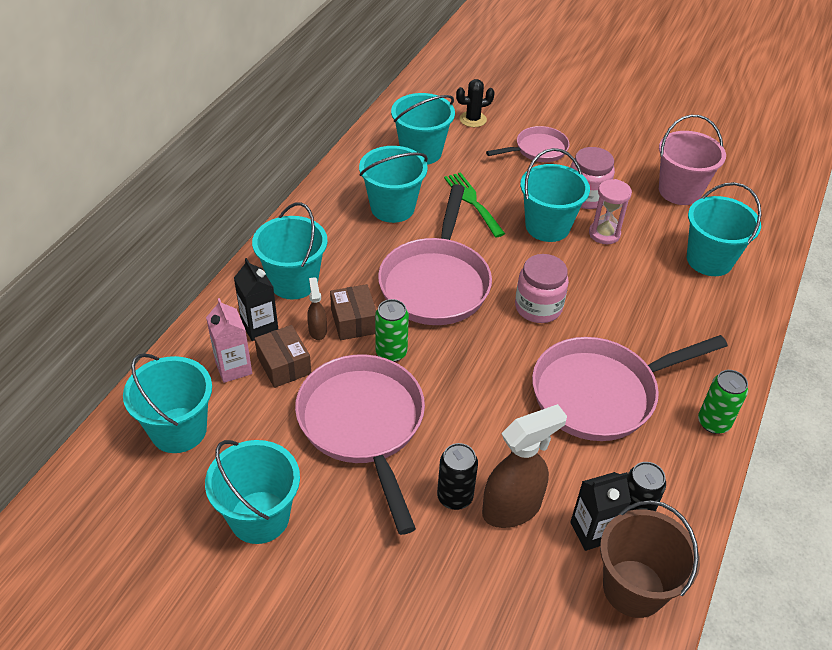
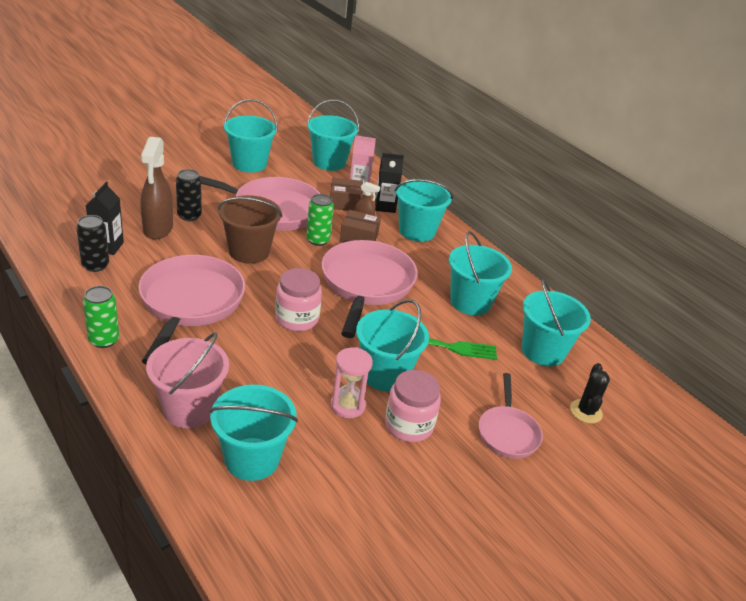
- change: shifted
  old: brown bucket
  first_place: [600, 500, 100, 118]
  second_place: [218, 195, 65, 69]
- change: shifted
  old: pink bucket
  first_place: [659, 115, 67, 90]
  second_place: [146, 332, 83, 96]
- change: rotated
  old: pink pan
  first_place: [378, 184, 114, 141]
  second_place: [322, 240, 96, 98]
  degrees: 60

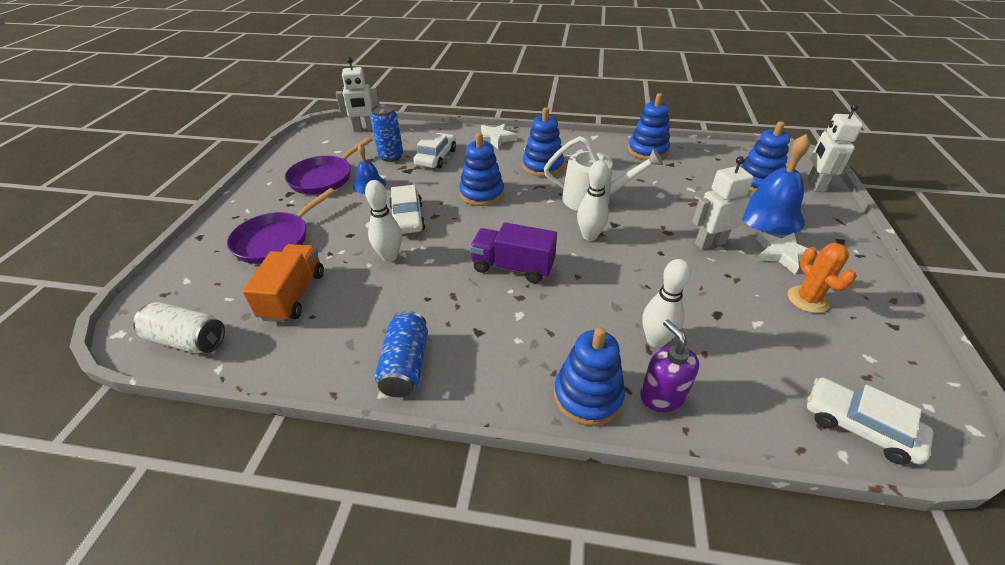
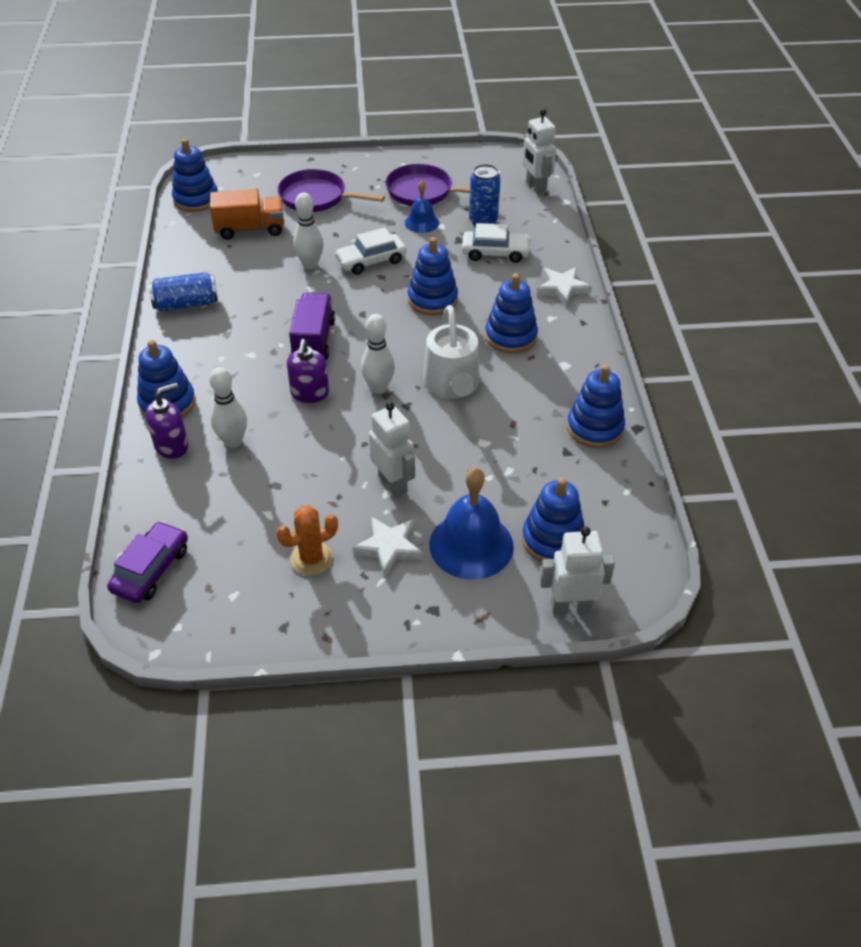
- change: new
  new: royal purple pump bottle
  second_place: [287, 339, 42, 64]
- change: swapped
  old: white soda can
  new: cobalt ring stacker
  first_place: [133, 302, 92, 51]
  second_place: [172, 139, 45, 73]
- change: repainted
  old: white toy car
  new: royal purple toy car
  first_place: [807, 377, 127, 88]
  second_place: [107, 521, 81, 82]

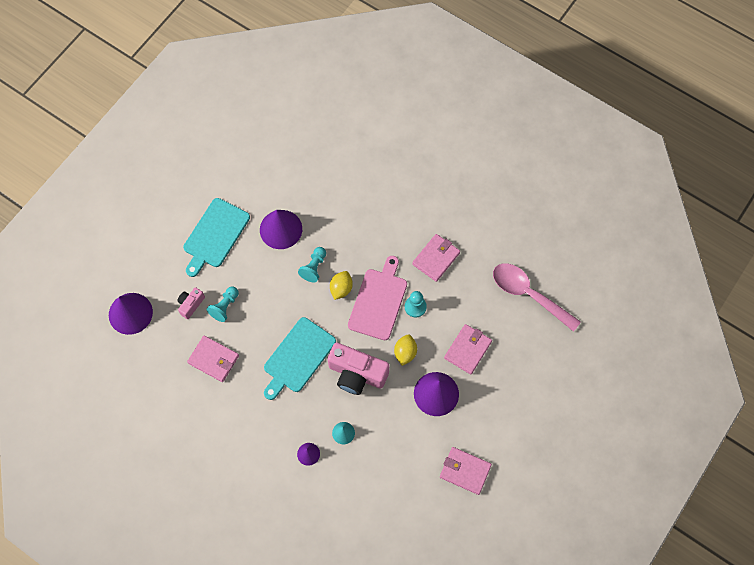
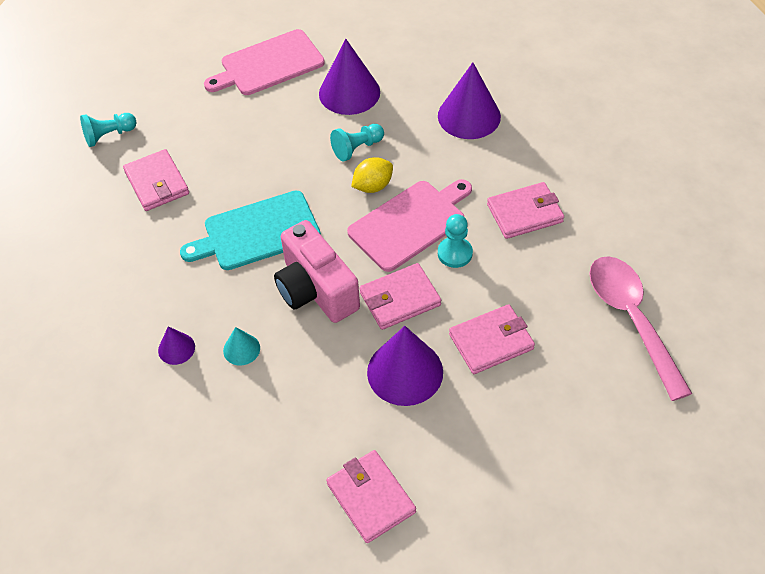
- change: gone
  old: pink photo camera
  first_place: [178, 287, 27, 32]
- change: shifted
  old: royal purple cone
  first_place: [109, 293, 44, 42]
  second_place: [438, 62, 63, 77]
- change: shifted
  old: teal pawn
  first_place: [207, 286, 32, 36]
  second_place: [80, 113, 57, 34]
- change: swapped
  old: yellow toy lemon
  new: pink billfold
  first_place: [394, 334, 23, 32]
  second_place: [359, 263, 82, 67]
- change: repainted
  old: teal bread board
  new: pink bread board
  first_place: [183, 198, 67, 79]
  second_place: [204, 29, 121, 66]

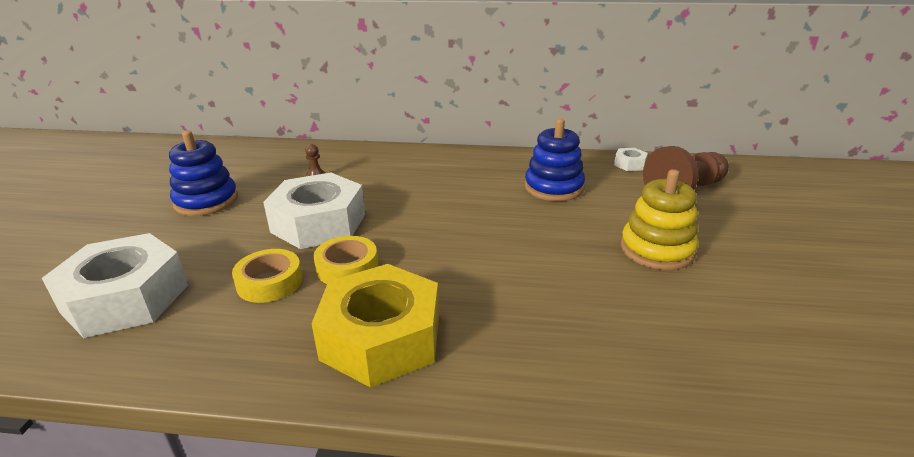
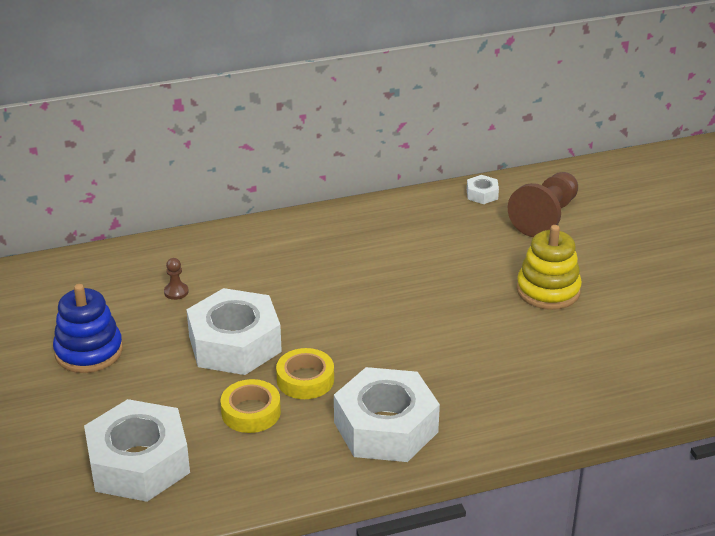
- change: gone
  old: cobalt ring stacker
  first_place: [525, 118, 60, 83]
- change: repainted
  old: yellow nut
  new: white nut
  first_place: [311, 264, 128, 124]
  second_place: [334, 367, 106, 95]

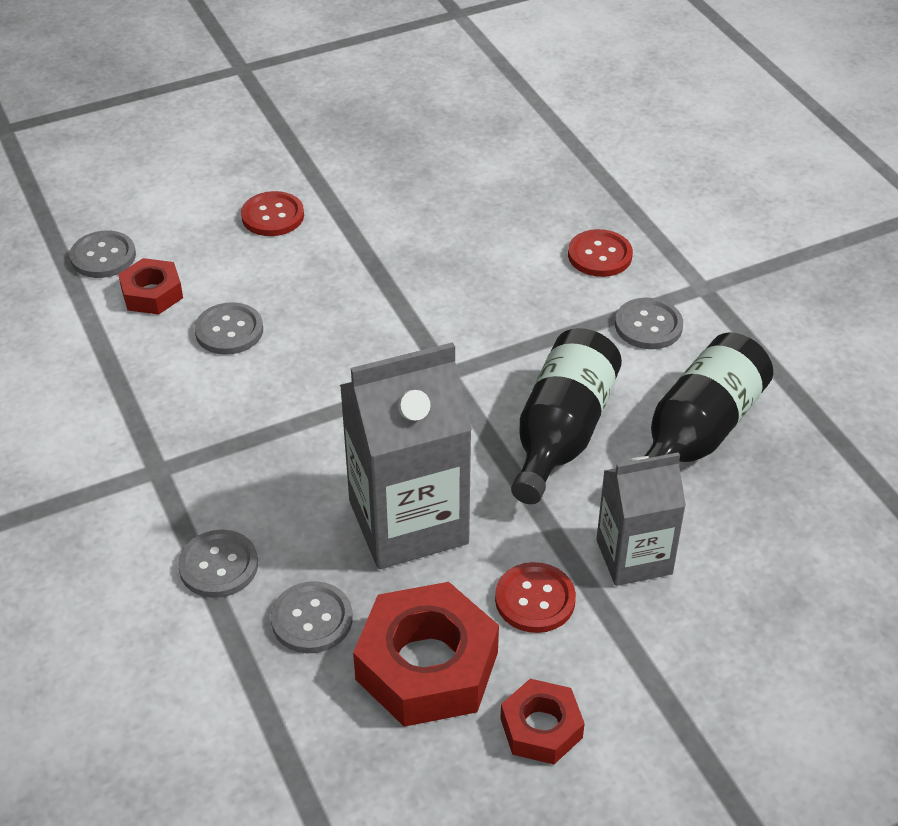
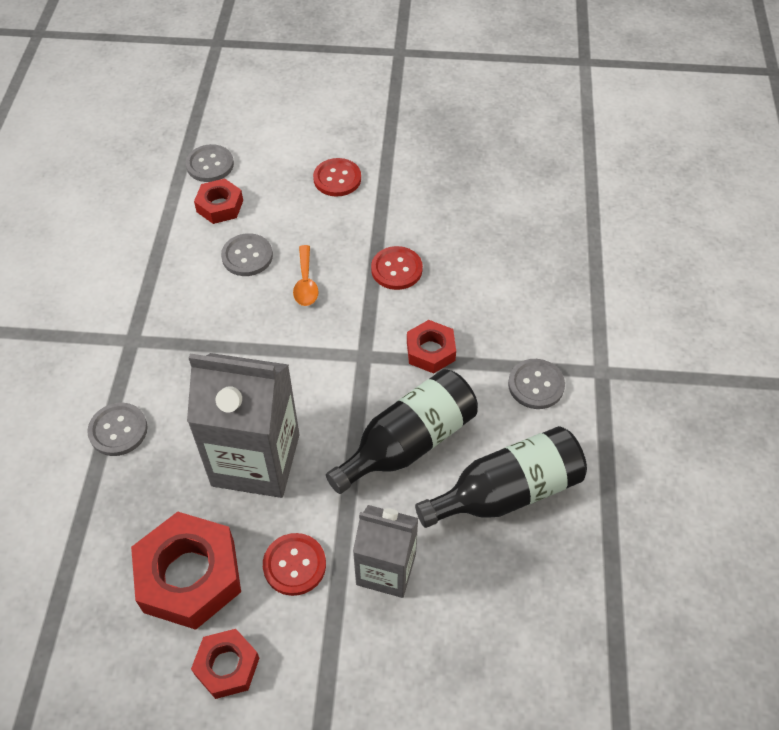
- change: gone
  old: gray sewing button
  first_place: [271, 581, 82, 72]
- change: new
  new: orange-coloured spoon
  second_place: [293, 245, 26, 61]
- change: new
  new: scarlet nut
  second_place: [407, 320, 49, 54]
- change: shifted
  old: scarlet sewing button
  first_place: [568, 229, 65, 48]
  second_place: [371, 246, 52, 44]

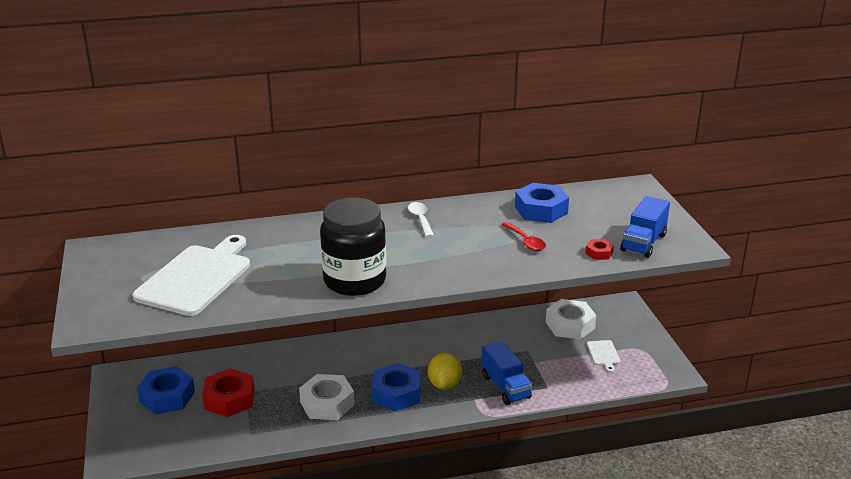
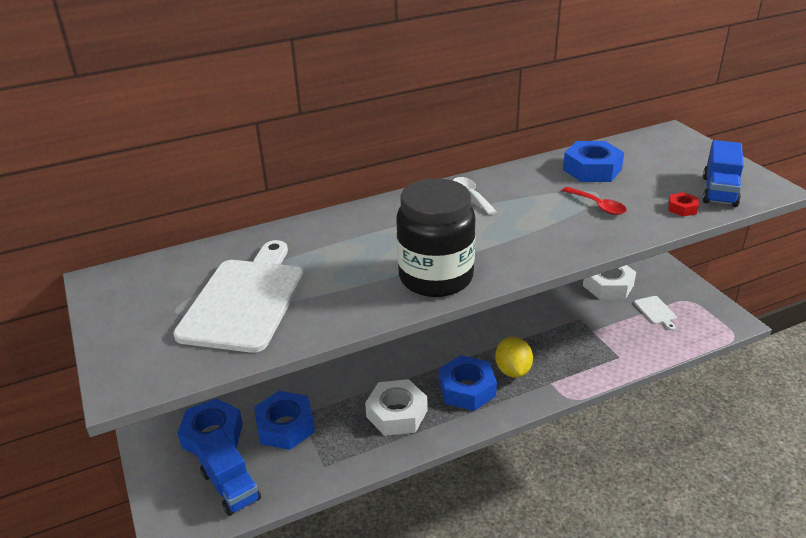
- change: shifted
  old: cobalt lorry
  first_place: [481, 341, 51, 64]
  second_place: [194, 428, 67, 88]
- change: repainted
  old: scarlet nut
  new: cobalt nut
  first_place: [202, 368, 53, 49]
  second_place: [254, 391, 61, 59]

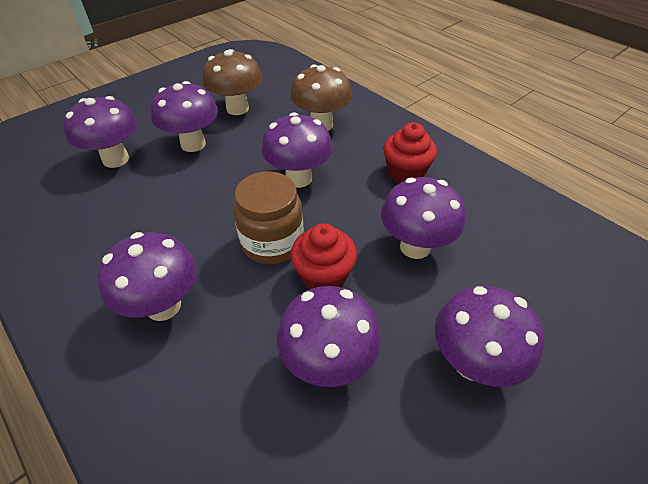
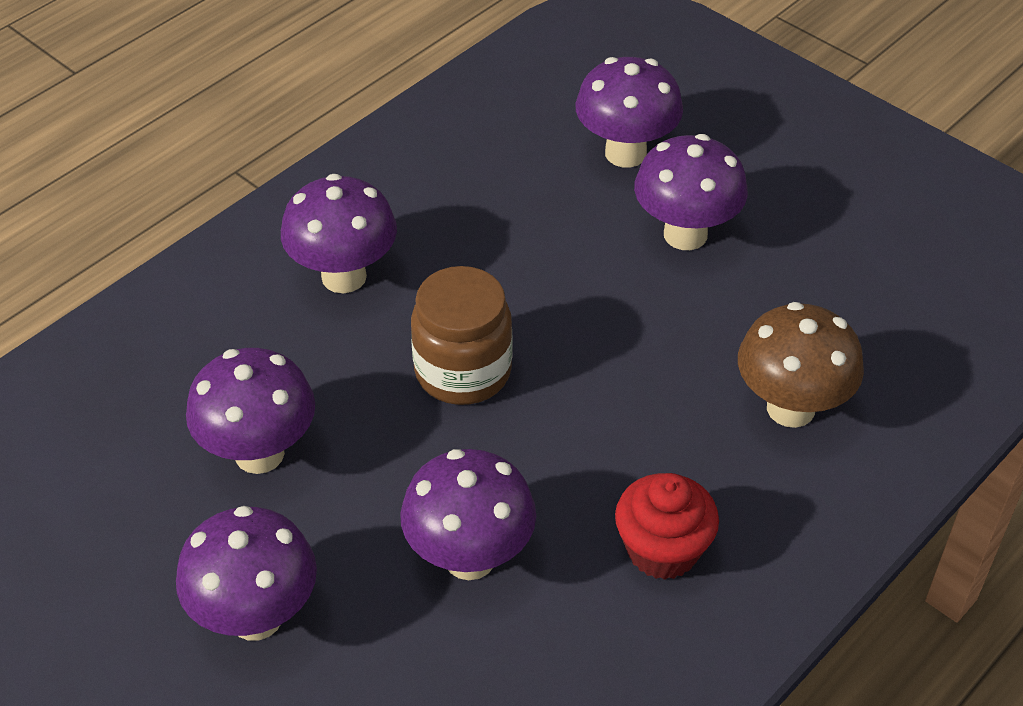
- change: gone
  old: brown toadstool
  first_place: [203, 49, 59, 66]
- change: gone
  old: royal purple toadstool
  first_place: [261, 112, 72, 76]
- change: gone
  old: scarlet muffin
  first_place: [290, 223, 67, 66]

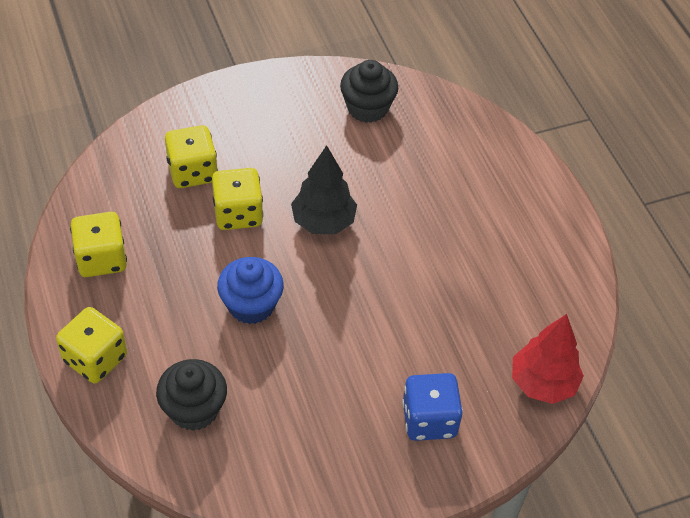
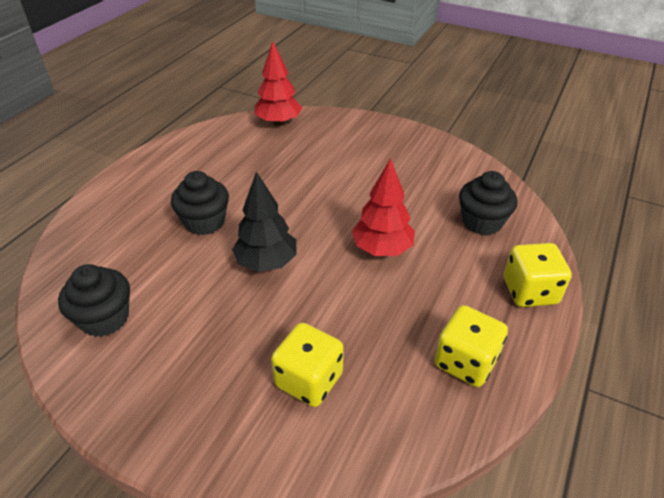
- change: gone
  old: yellow game die
  first_place: [212, 168, 51, 62]
- change: gone
  old: cobalt game die
  first_place: [402, 373, 61, 68]
- change: new
  new: jet-black muffin
  second_place: [171, 171, 58, 64]
- change: swapped
  old: cobalt muffin
  new: scarlet toy tree
  first_place: [217, 257, 67, 67]
  second_place: [352, 158, 63, 98]

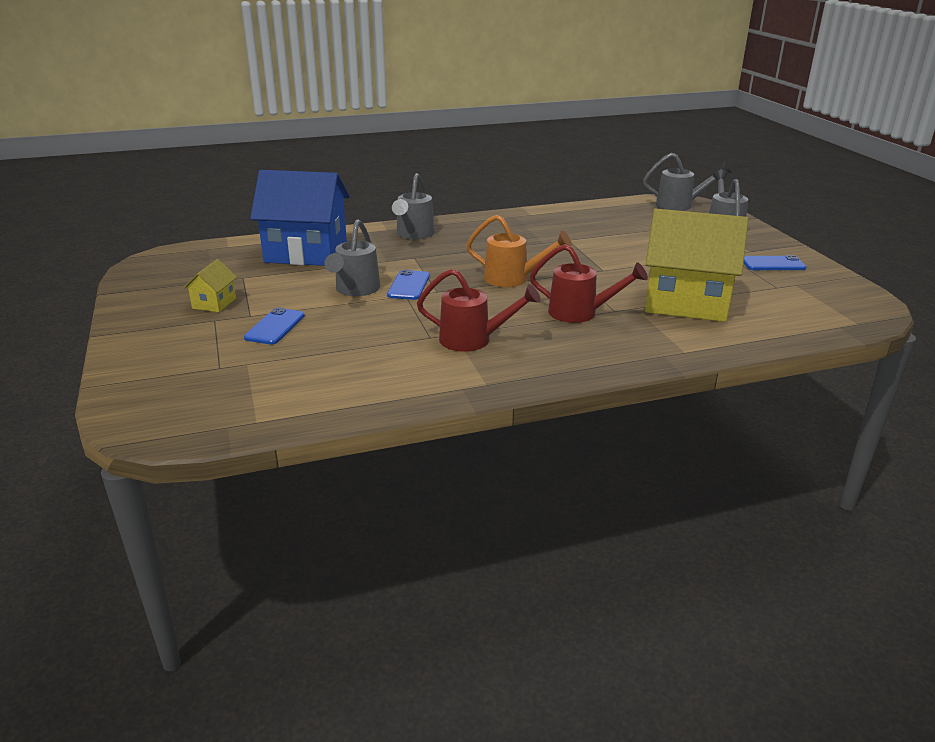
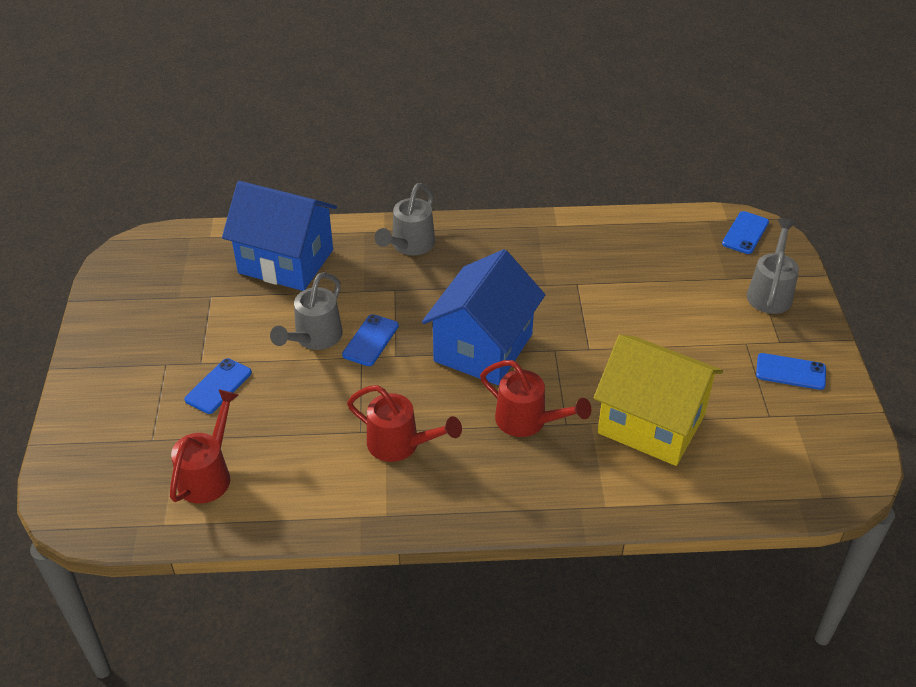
- change: gone
  old: yellow house
  first_place: [183, 259, 54, 53]
- change: new
  new: scarlet watering pot
  second_place: [170, 389, 69, 115]
- change: swapped
  old: orange-coloured watering pot
  new: cobalt house
  first_place: [466, 215, 106, 72]
  second_place: [422, 249, 123, 136]
- change: swapped
  old: gray watering pot
  new: cobalt smartphone
  first_place: [643, 153, 89, 58]
  second_place: [722, 211, 47, 43]

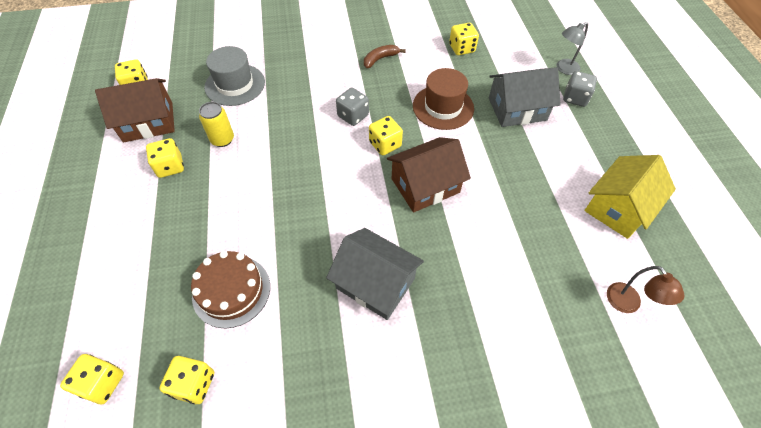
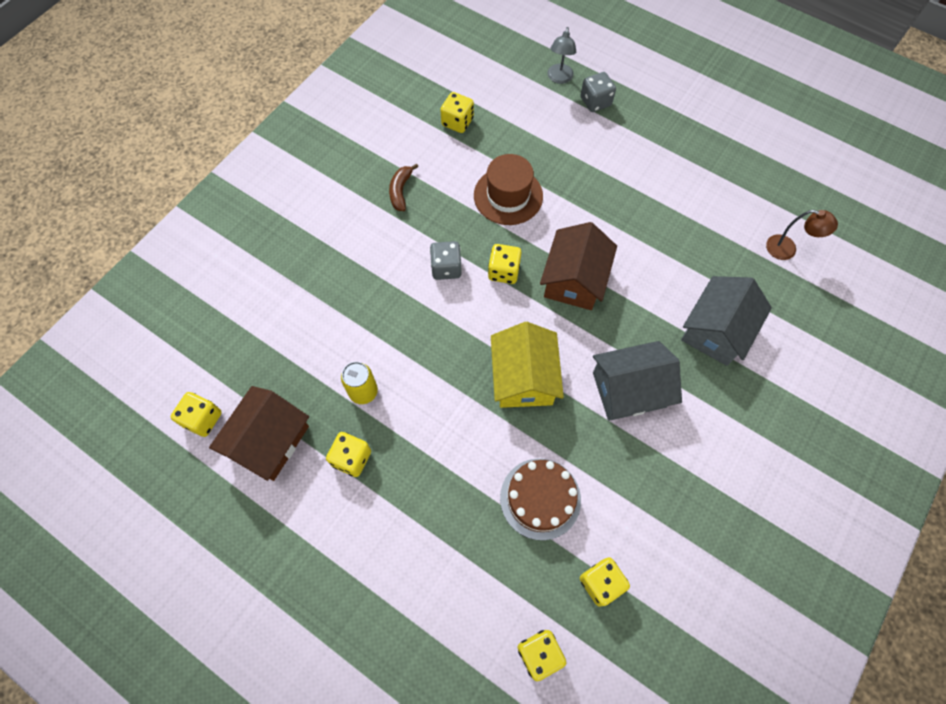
- change: gone
  old: gray hat
  first_place: [204, 46, 61, 60]
- change: shifted
  old: gray house
  first_place: [489, 67, 72, 60]
  second_place: [681, 276, 91, 90]
- change: shifted
  old: yellow house
  first_place: [584, 155, 92, 84]
  second_place: [491, 322, 73, 86]

